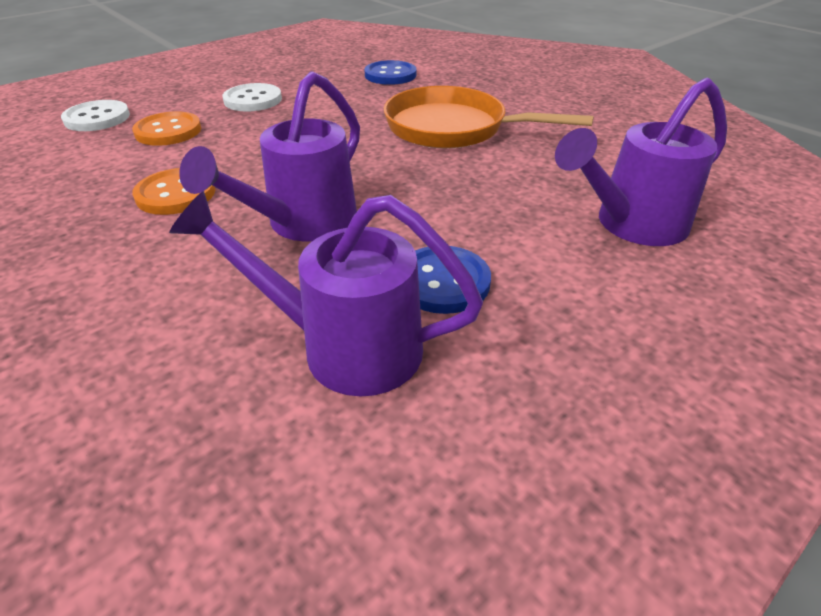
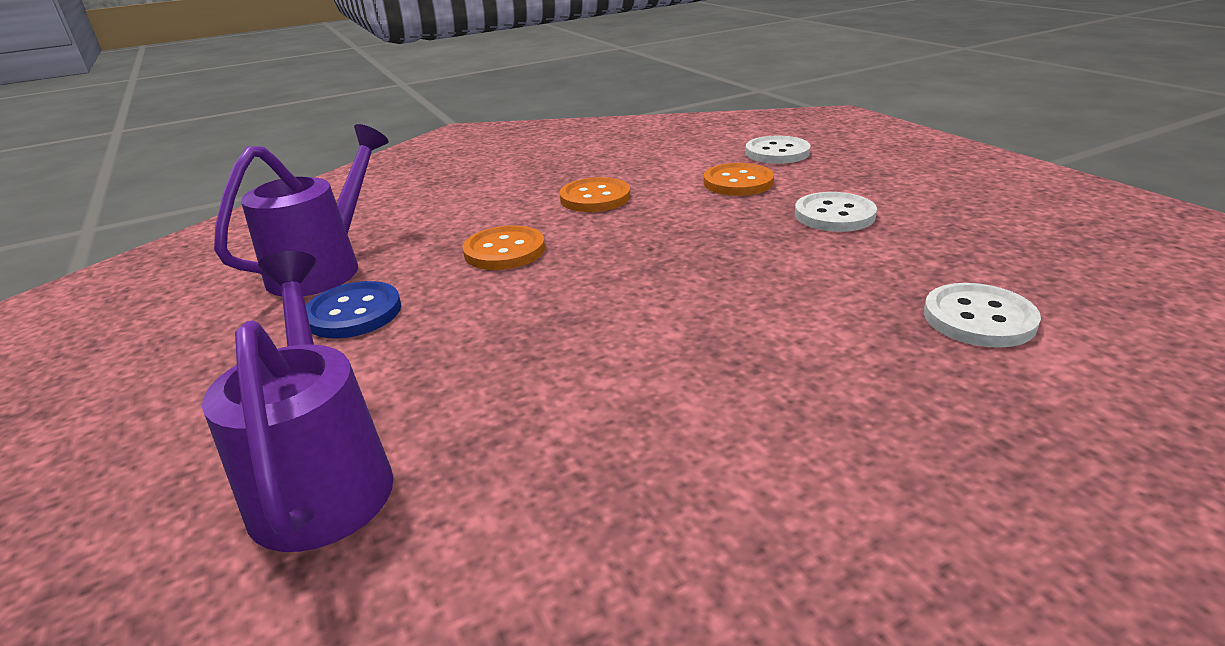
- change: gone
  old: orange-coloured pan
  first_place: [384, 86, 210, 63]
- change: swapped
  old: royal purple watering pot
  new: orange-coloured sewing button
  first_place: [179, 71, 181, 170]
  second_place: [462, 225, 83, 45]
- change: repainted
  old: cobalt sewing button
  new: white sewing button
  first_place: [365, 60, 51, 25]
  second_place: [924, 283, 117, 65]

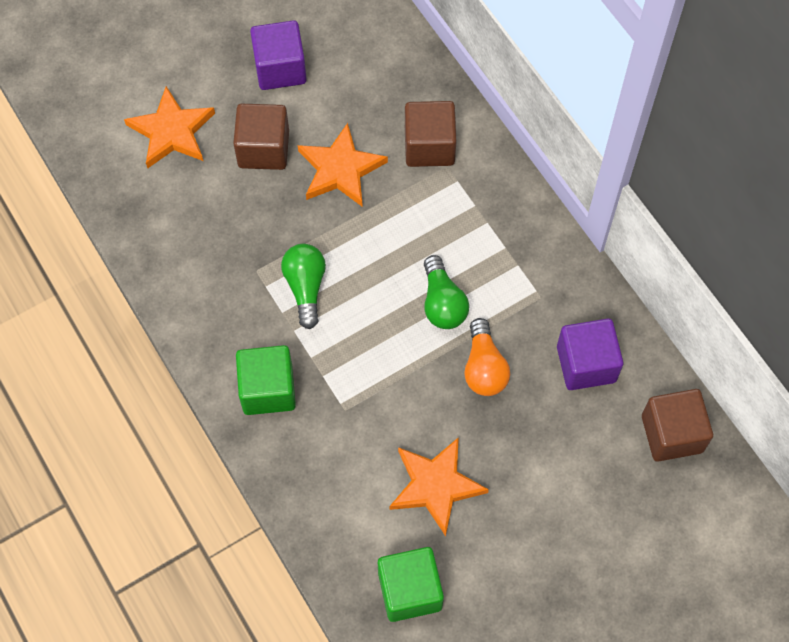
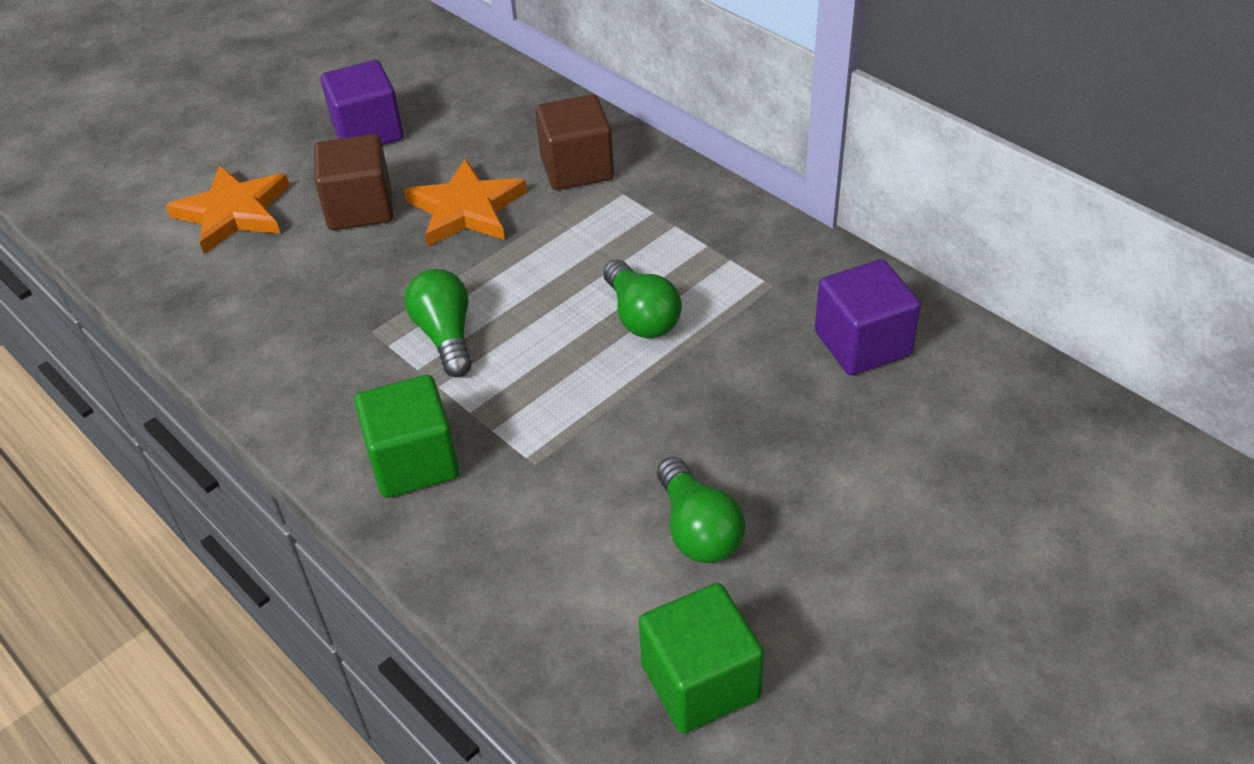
- change: gone
  old: orange-coloured light bulb
  first_place: [464, 318, 46, 78]
- change: gone
  old: brown solid cube
  first_place: [642, 389, 71, 73]
- change: swapped
  old: orange-coloured star
  new: emerald light bulb
  first_place: [389, 437, 100, 99]
  second_place: [657, 457, 89, 106]

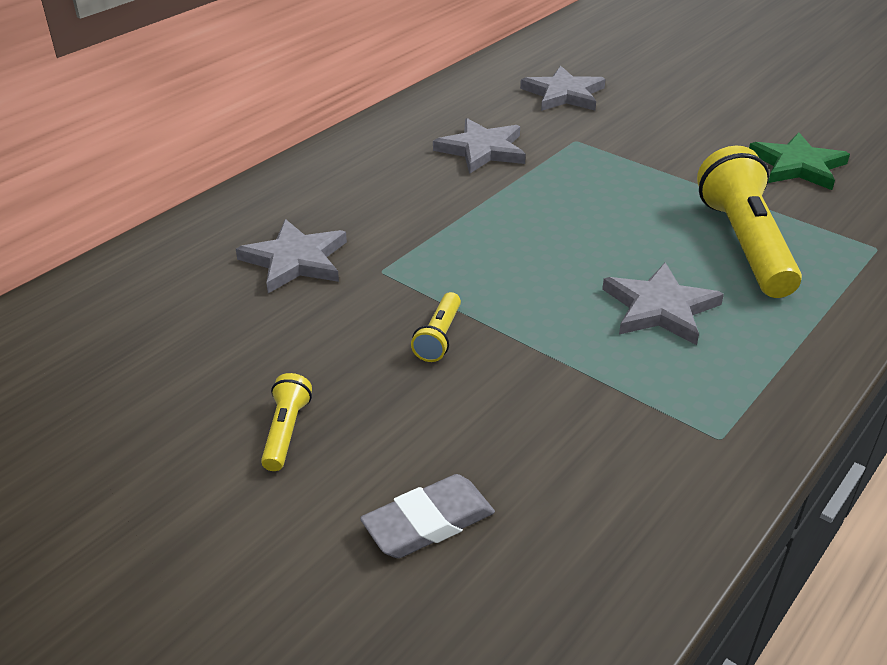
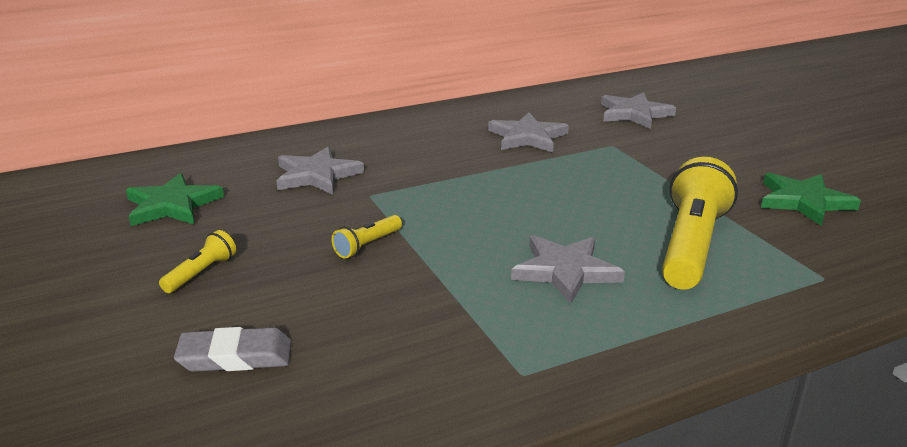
- change: new
  new: emerald star
  second_place: [126, 173, 98, 53]

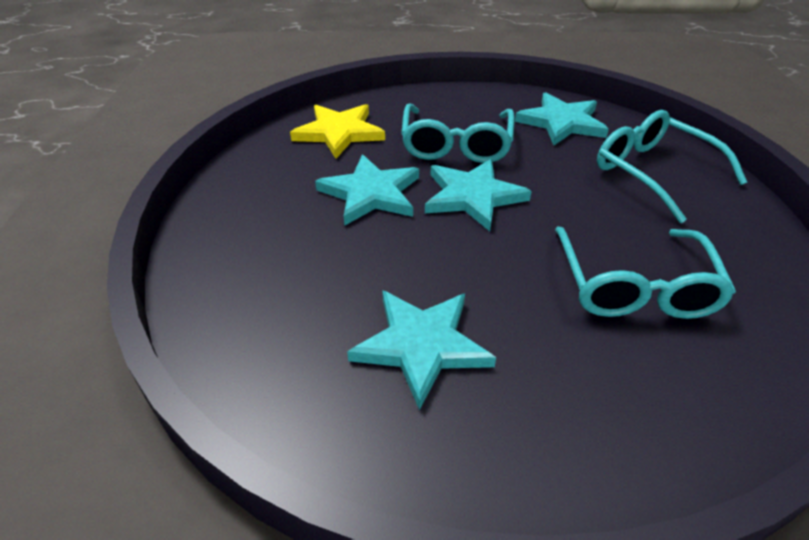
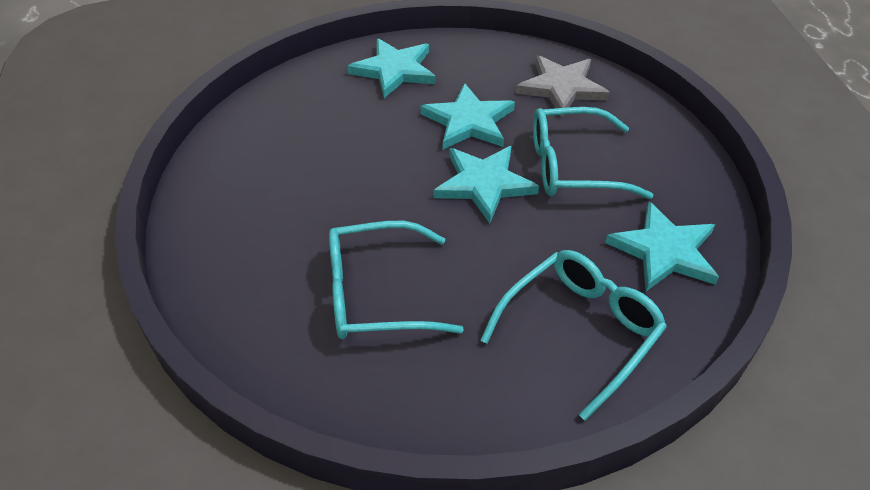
- change: shifted
  old: teal star
  first_place: [347, 290, 149, 120]
  second_place: [348, 38, 88, 61]
- change: repainted
  old: yellow star
  new: gray star
  first_place: [290, 104, 95, 55]
  second_place: [516, 55, 94, 63]

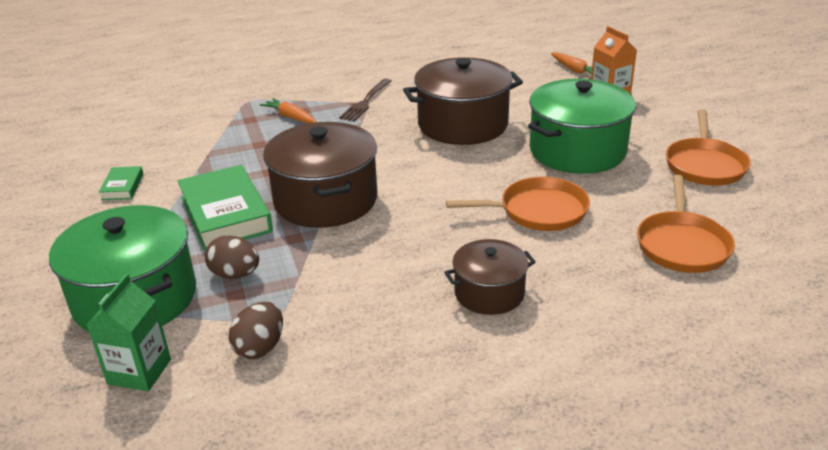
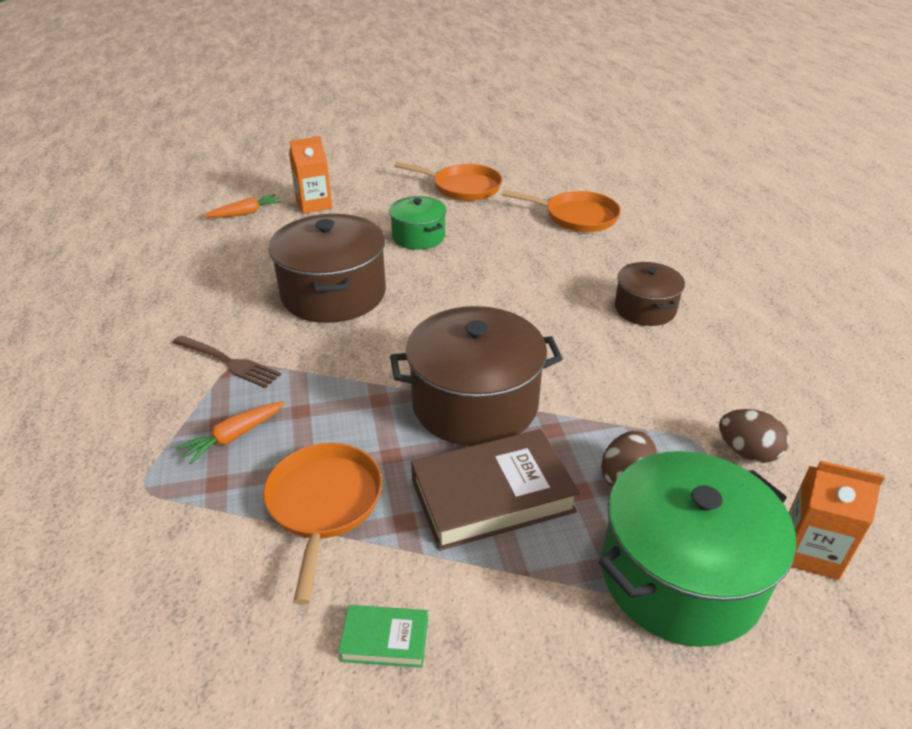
- change: shifted
  old: orange-coloured pan
  first_place: [446, 177, 144, 54]
  second_place: [263, 443, 119, 162]
- change: repainted
  old: emerald juice carton
  new: orange-coloured juice carton
  first_place: [86, 274, 85, 117]
  second_place: [789, 460, 95, 120]
- change: repainted
  old: emerald hardcover
  new: brown hardcover
  first_place: [178, 165, 95, 86]
  second_place: [411, 429, 169, 122]
- change: scaled
  old: emerald stockpot
  first_place: [528, 79, 108, 95]
  second_place: [389, 196, 58, 54]
  factor: 0.57

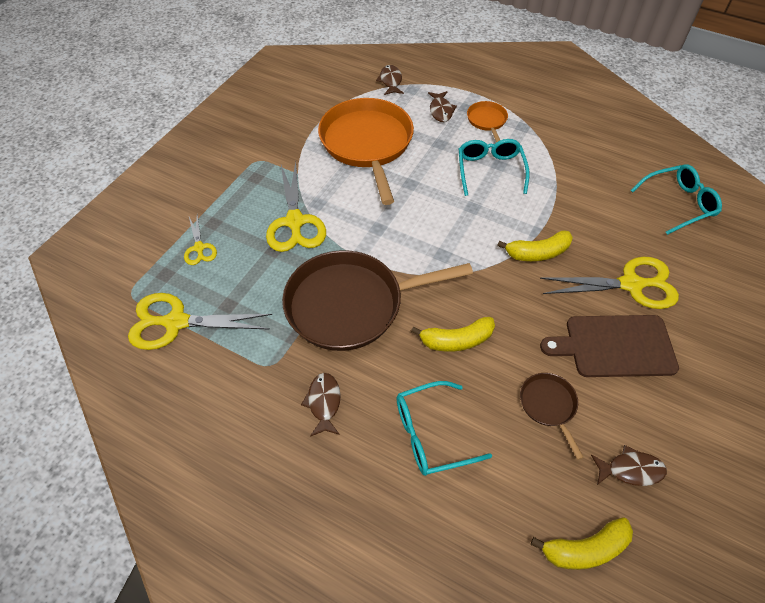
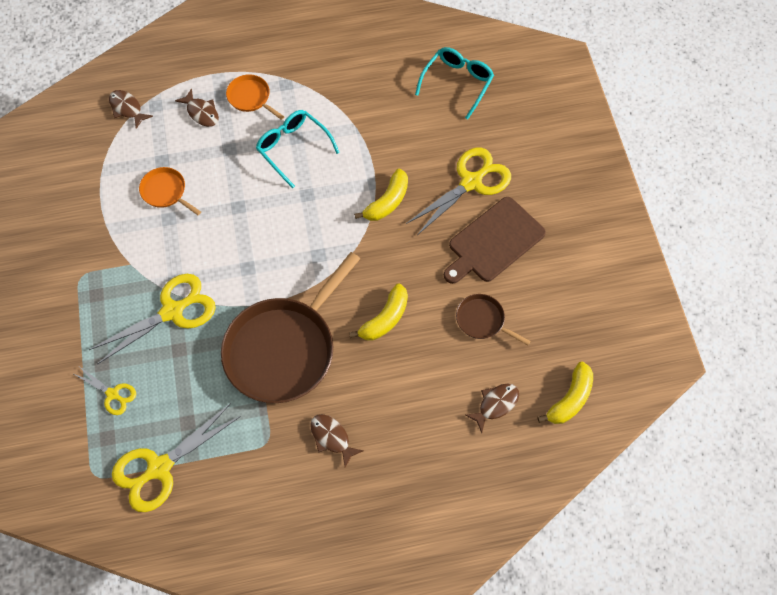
- change: gone
  old: teal eyeglasses
  first_place: [397, 381, 95, 95]
- change: shifted
  old: brown fish figure
  first_place: [591, 445, 76, 41]
  second_place: [465, 383, 54, 50]
- change: rotated
  old: yellow scissors
  first_place: [266, 162, 60, 90]
  second_place: [89, 274, 127, 90]
  degrees: -75
- change: scaled
  old: orange-coloured pan
  first_place: [318, 98, 96, 107]
  second_place: [139, 167, 62, 48]
  factor: 0.45

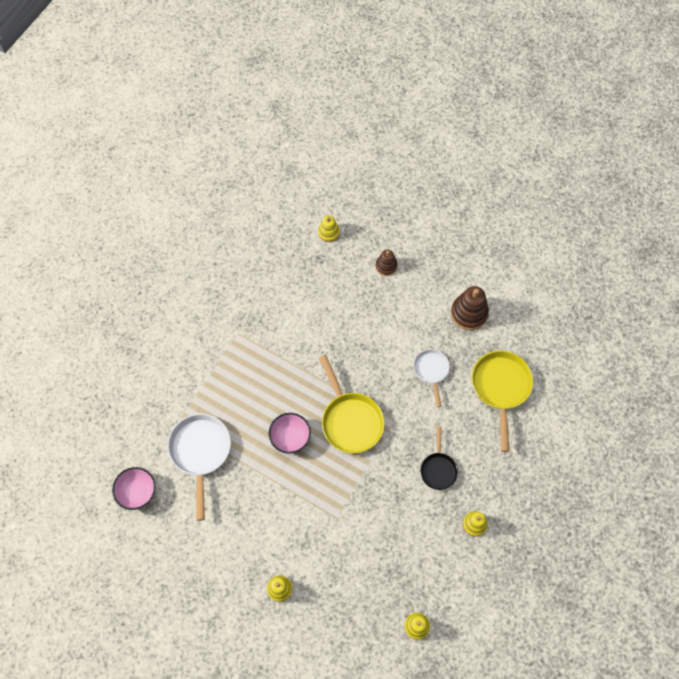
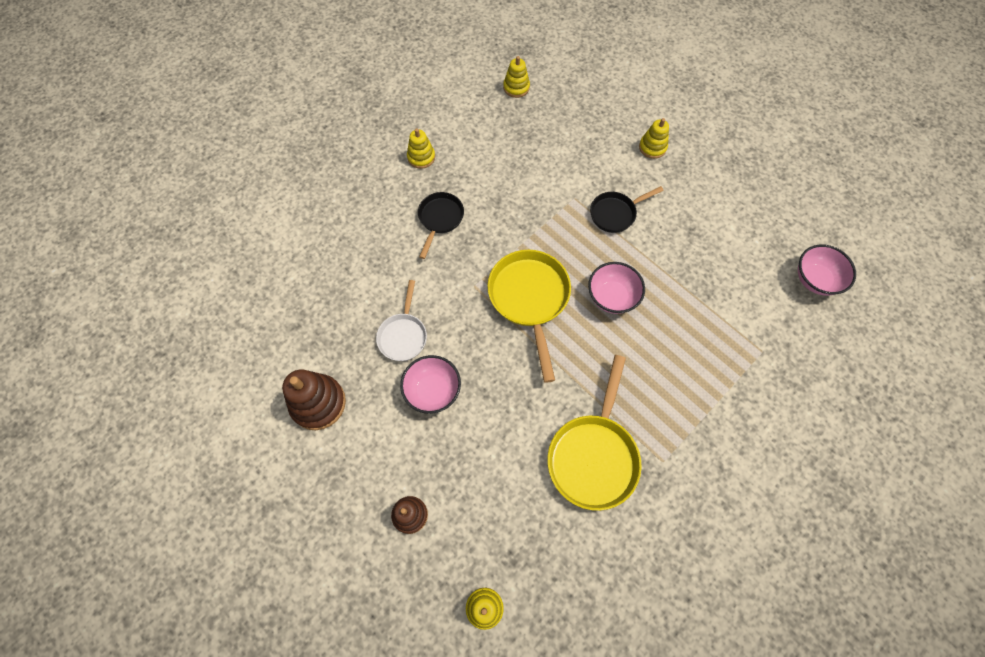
- change: gone
  old: white pan
  first_place: [167, 414, 64, 107]
- change: new
  new: pink serving bowl
  second_place: [400, 355, 61, 59]
- change: new
  new: jet-black pan
  second_place: [590, 186, 74, 47]
- change: shifted
  old: yellow pan
  first_place: [471, 351, 62, 101]
  second_place: [547, 355, 95, 156]

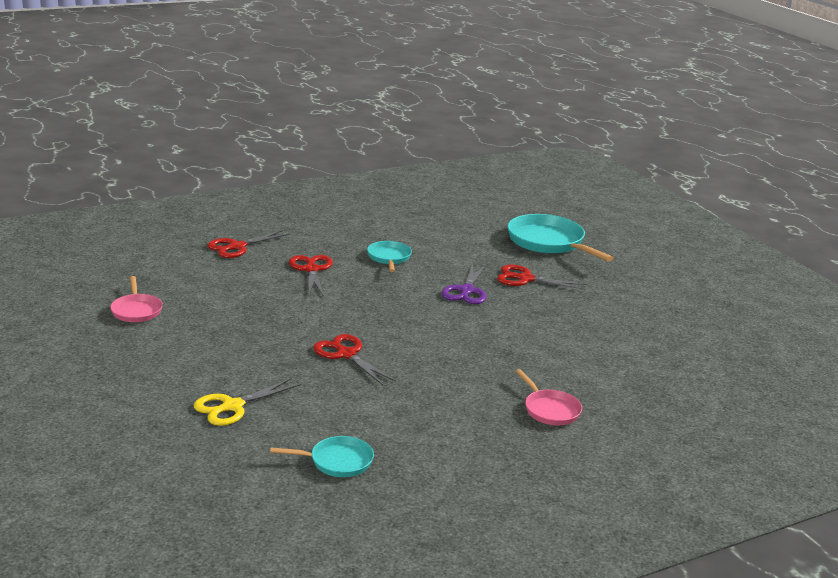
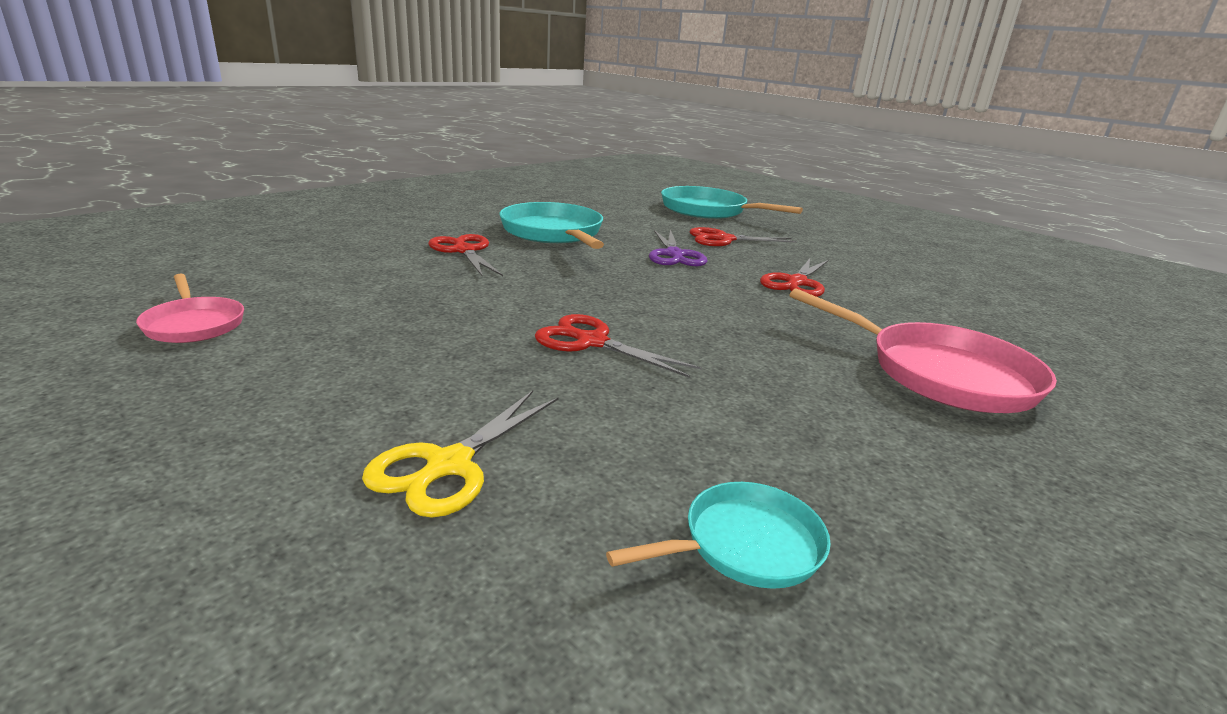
- change: shifted
  old: scarlet scissors
  first_place: [207, 230, 83, 28]
  second_place: [760, 259, 68, 38]
- change: scaled
  old: teal pan
  first_place: [367, 241, 45, 31]
  second_place: [499, 202, 105, 47]
  factor: 1.81
- change: scaled
  old: pink pan
  first_place: [515, 369, 67, 56]
  second_place: [790, 288, 267, 125]
  factor: 1.81

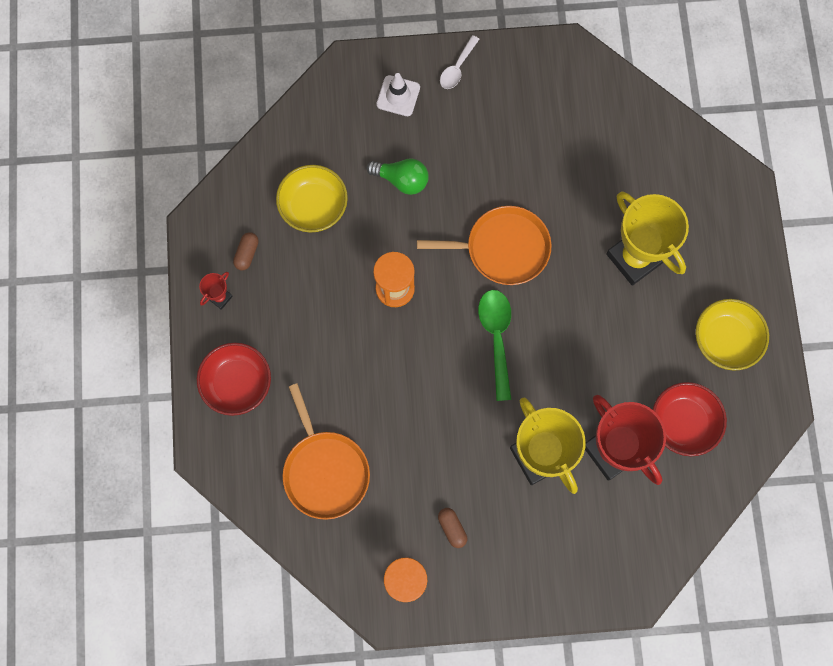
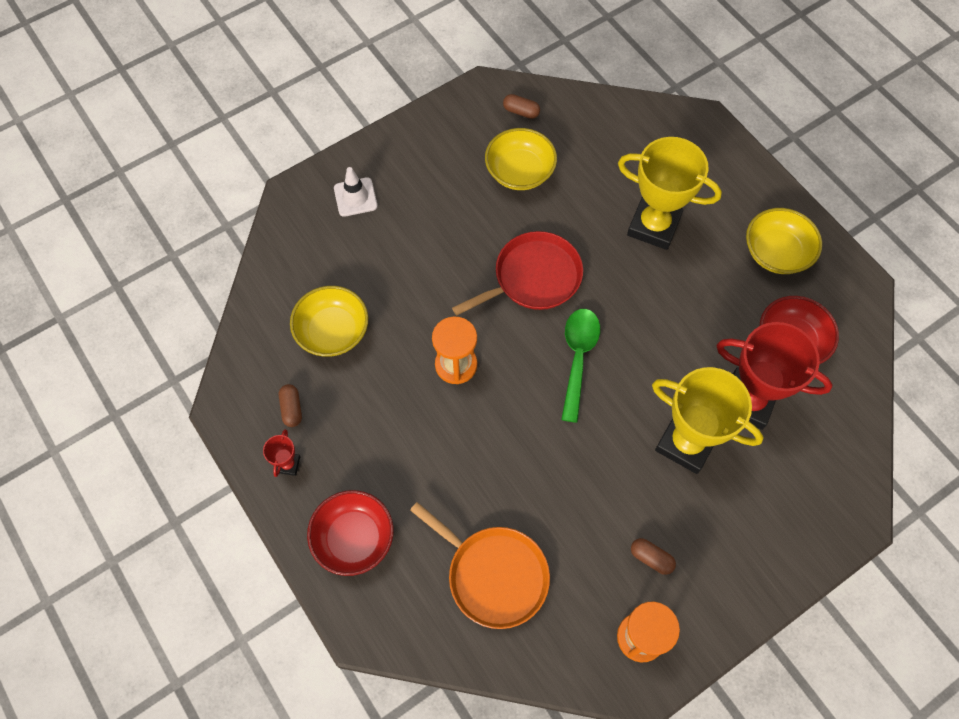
- change: gone
  old: emerald light bulb
  first_place: [367, 159, 61, 36]
- change: gone
  old: white spoon
  first_place: [440, 35, 39, 54]
- change: new
  new: yellow serving bowl
  second_place: [485, 128, 72, 62]
- change: new
  new: brown pill
  second_place: [503, 94, 37, 25]
- change: repainted
  old: orange-coloured pan
  new: scarlet pan
  first_place: [417, 206, 135, 79]
  second_place: [452, 231, 131, 85]
- change: rotated
  old: emerald spoon
  first_place: [478, 290, 34, 111]
  second_place: [561, 309, 39, 114]
  degrees: 45

